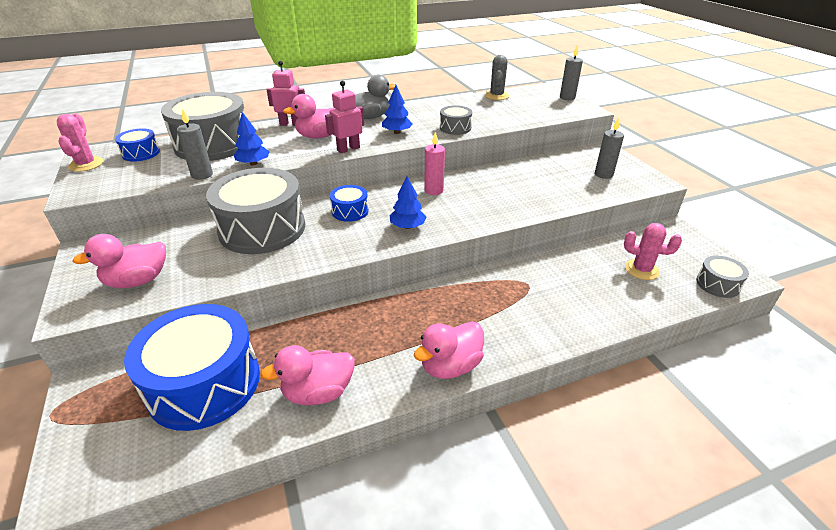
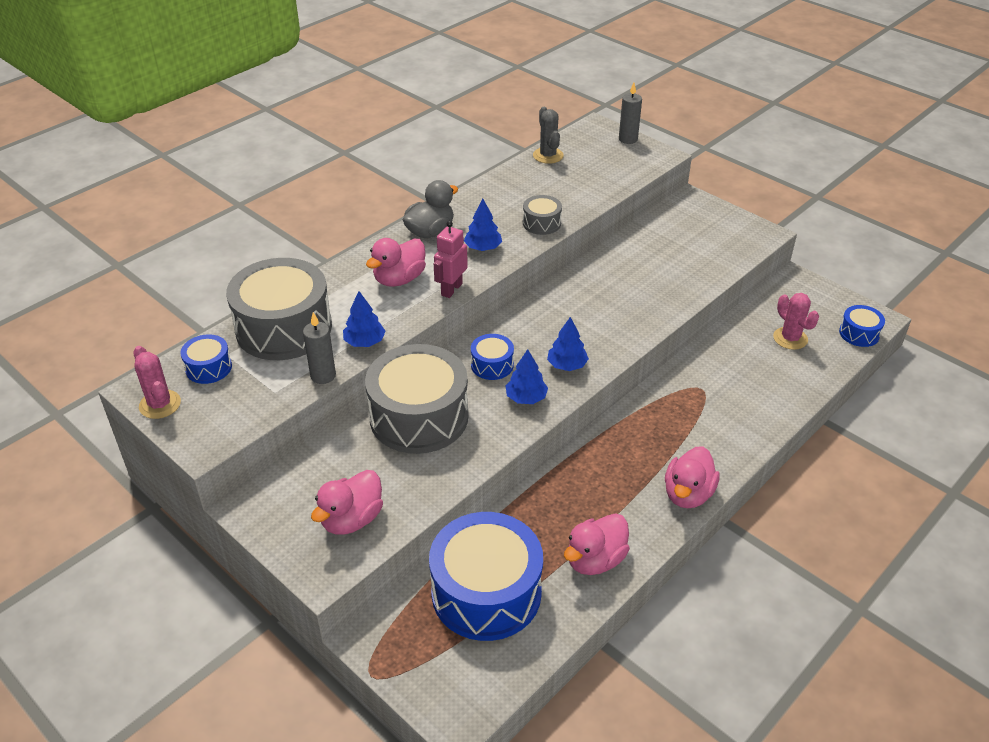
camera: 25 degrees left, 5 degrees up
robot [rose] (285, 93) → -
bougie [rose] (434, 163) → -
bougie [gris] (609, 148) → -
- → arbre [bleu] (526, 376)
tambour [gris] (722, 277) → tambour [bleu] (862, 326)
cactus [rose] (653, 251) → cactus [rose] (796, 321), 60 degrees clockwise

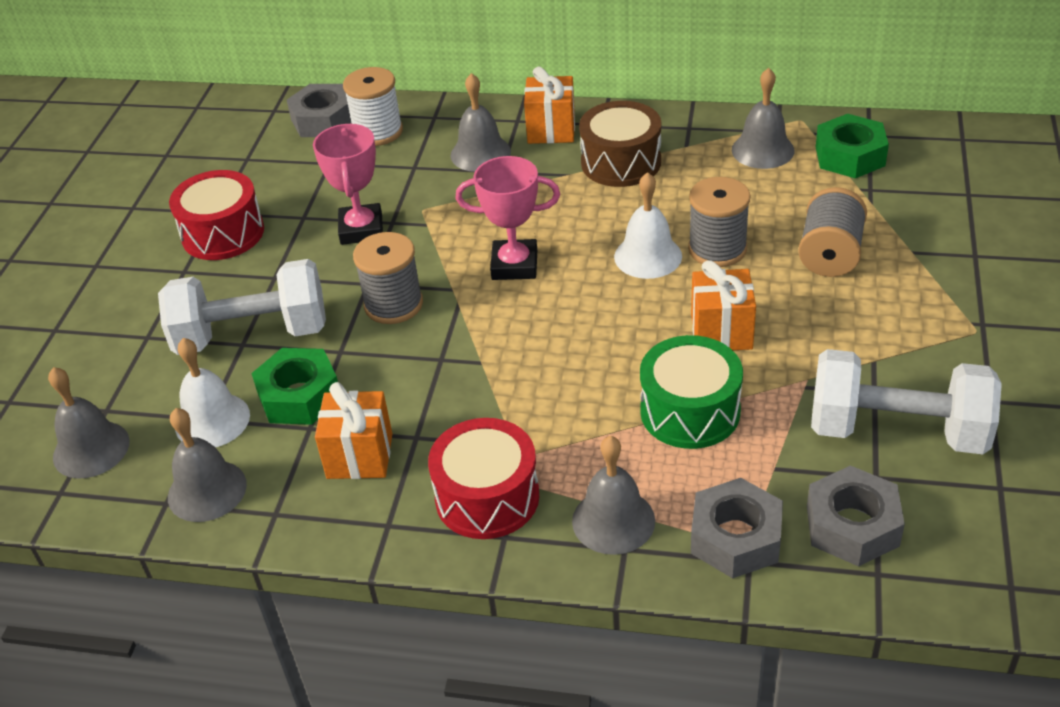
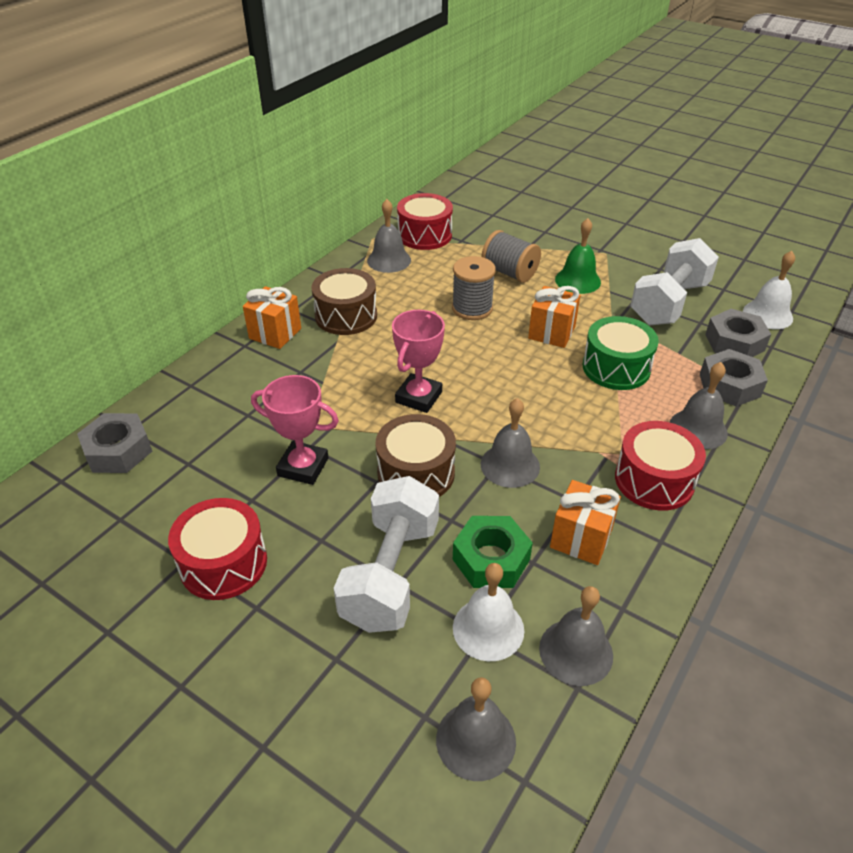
camera: 70 degrees left, 0 degrees up
bobine [blanc] (373, 106) → -
- → cloche [vert] (578, 256)
cloche [gris] (480, 122) → cloche [gris] (510, 443), shifted
cloche [blanc] (648, 225) → cloche [blanc] (769, 290), shifted
bobine [gris] (388, 278) → tambour [marron] (416, 455)
écrou [vert] (852, 146) → tambour [rouge] (425, 221)

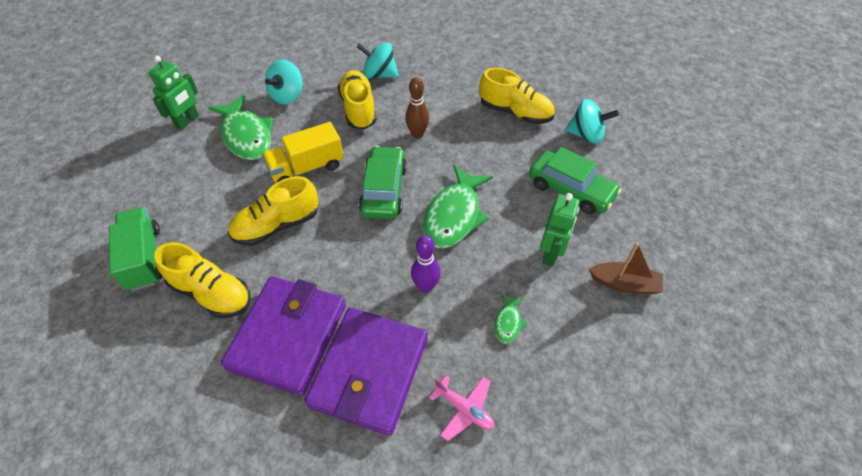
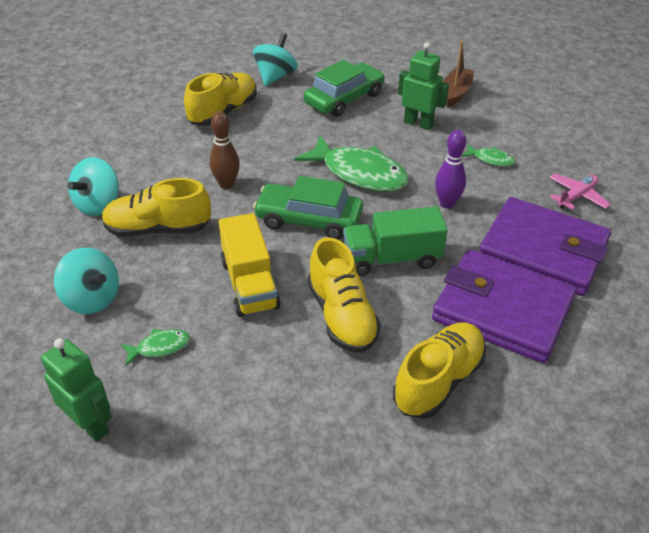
camera: 80 degrees left, 10 degrees down
camion [vert] (136, 249) → camion [vert] (395, 241), shifted
poisson [vert] (240, 127) → poisson [vert] (155, 347), x0.46

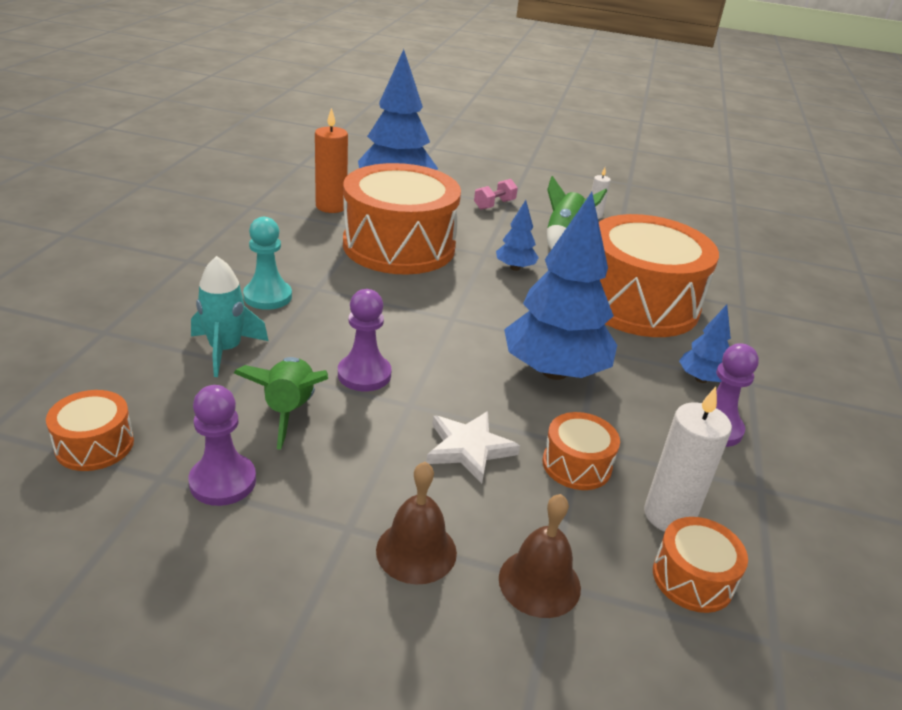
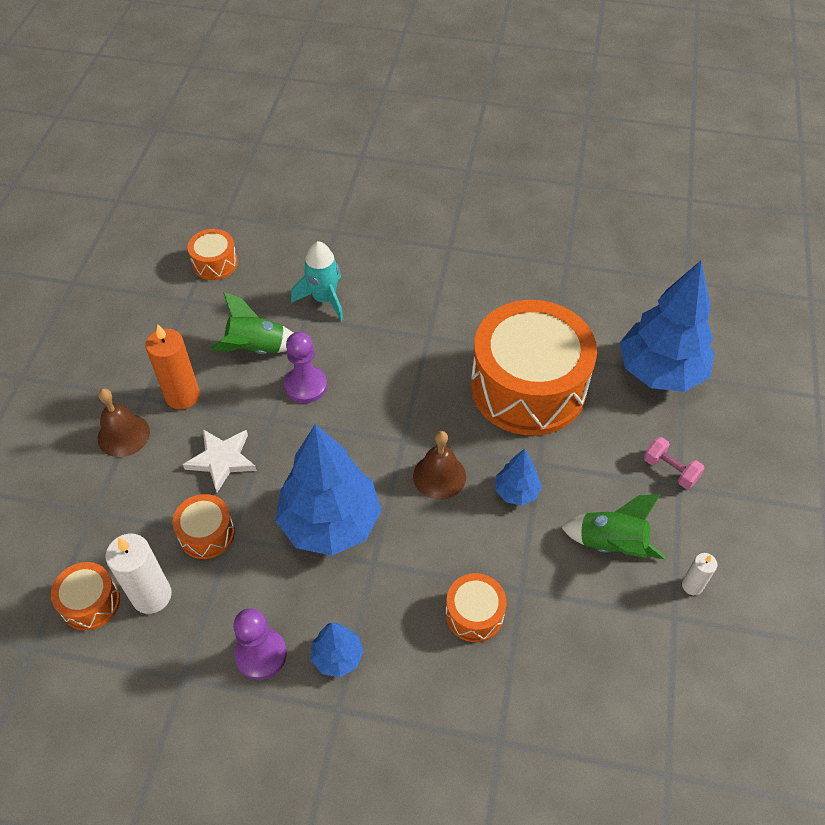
camera: 90 degrees right, 20 degrees up
pion [violet] (222, 445) → -
pion [turquoise] (267, 263) → -
bougie [orange] (331, 160) → bougie [orange] (172, 367), shifted
cloche [marron] (540, 556) → cloche [marron] (439, 465), shifted
tambour [orange] (659, 275) → tambour [orange] (476, 607), x0.43

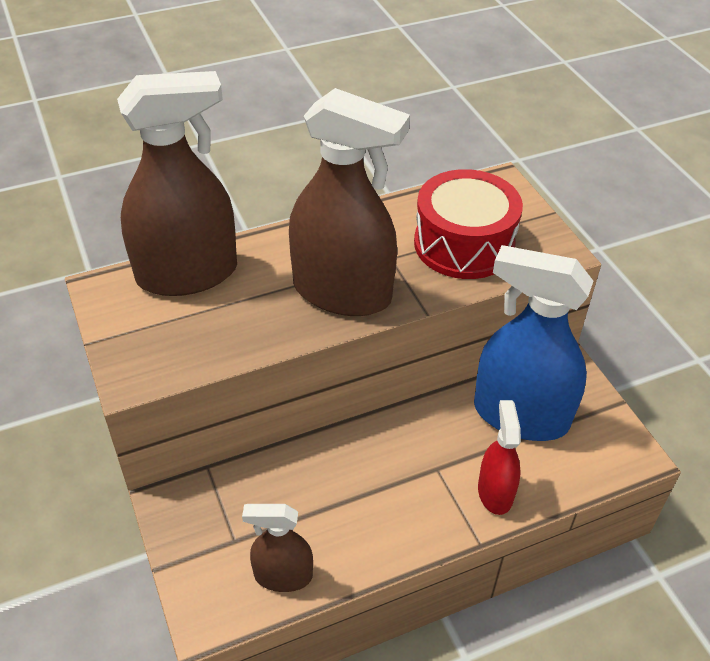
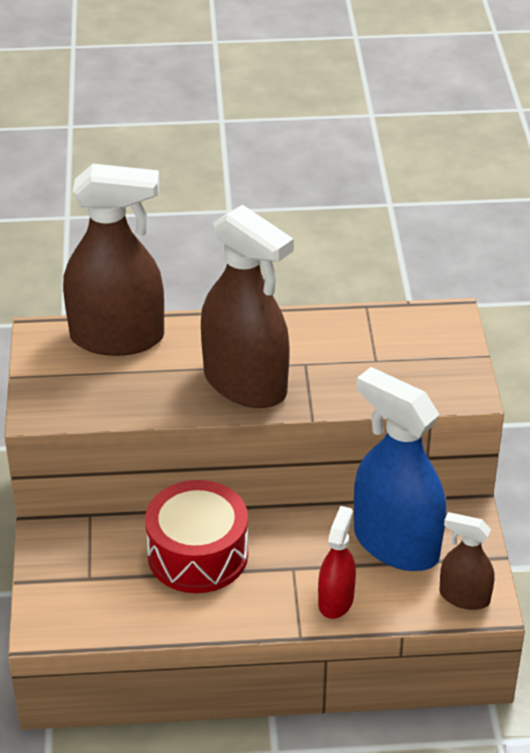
camera: 20 degrees right, 5 degrees down
vaporisateur [marron] (277, 548) → vaporisateur [marron] (467, 561), shifted
tambour [rouge] (468, 224) → tambour [rouge] (196, 536), shifted

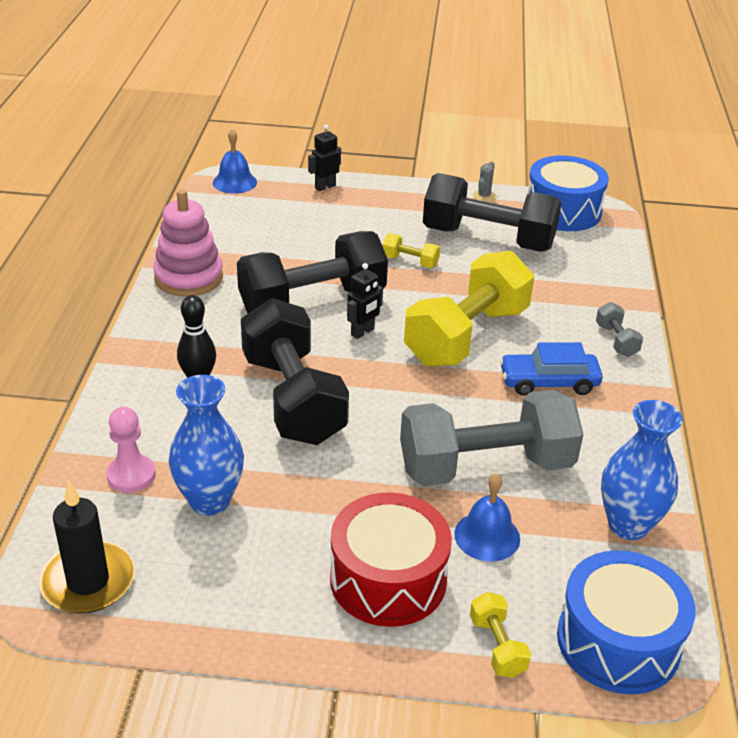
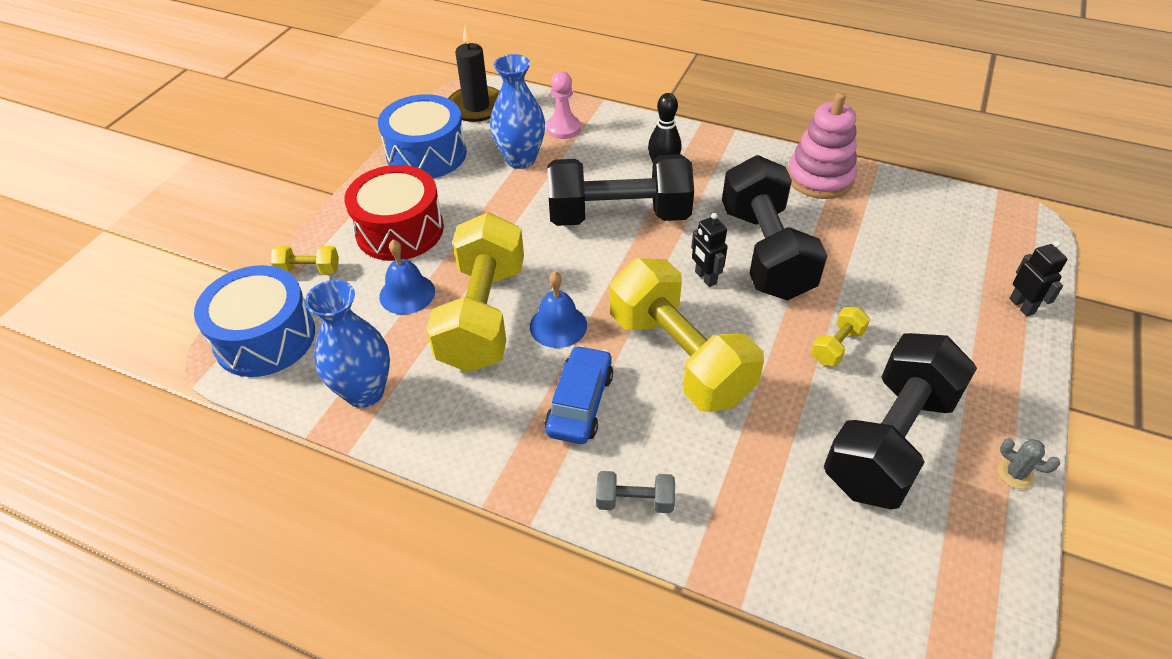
camera: 110 degrees right, 10 degrees up
cloche [bleu] (235, 161) → cloche [bleu] (558, 310), shifted
tambour [bleu] (568, 193) → tambour [bleu] (422, 136), shifted
haltère [gris] (491, 438) → haltère [jaune] (475, 292)

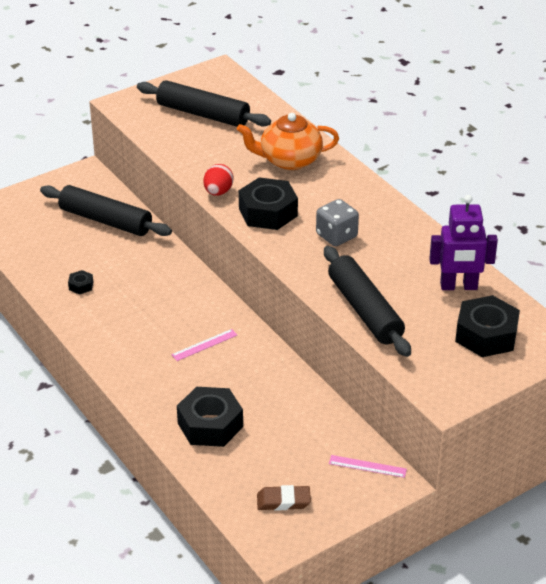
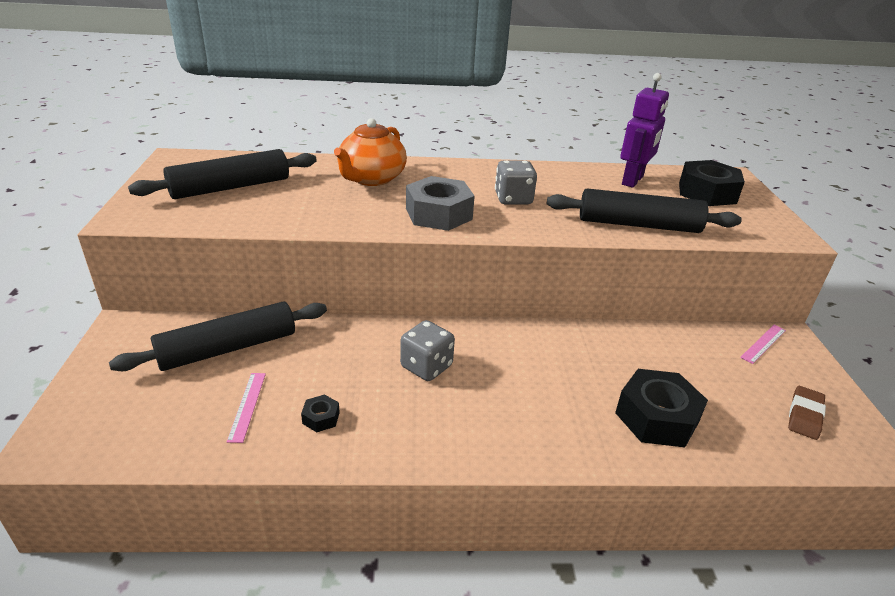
camera: 60 degrees left, 5 degrees down
œuf [rouge] (218, 180) → -
- → dé [gris] (427, 350)
règle [rose] (204, 345) → règle [rose] (246, 408), shifted
écrou [noir] (268, 203) → écrou [gris] (440, 203)

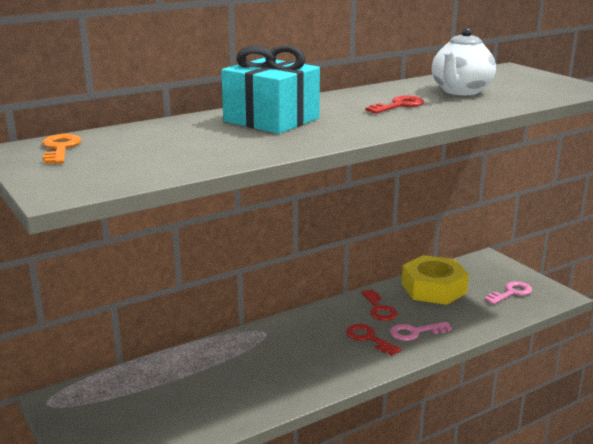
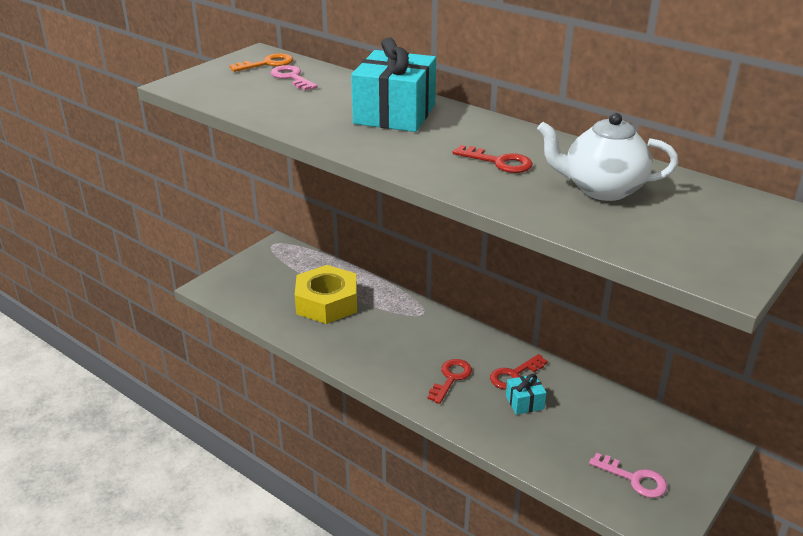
camera: 70 degrees right, 10 degrees up
- → cadeau [turquoise] (526, 394)
clé [rose] (421, 331) → clé [rose] (294, 77), shifted
écrou [jaune] (435, 280) → écrou [jaune] (326, 294), shifted

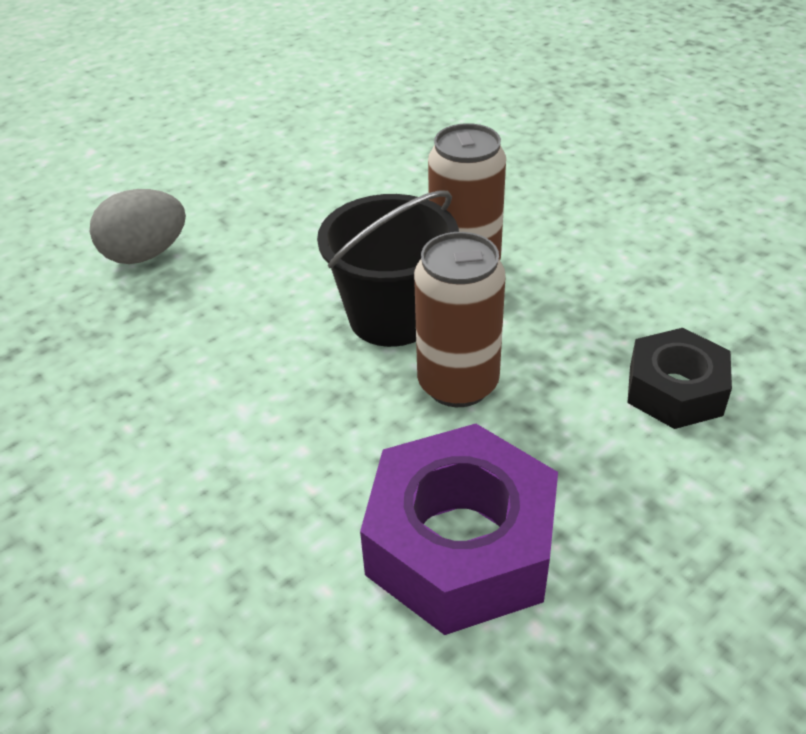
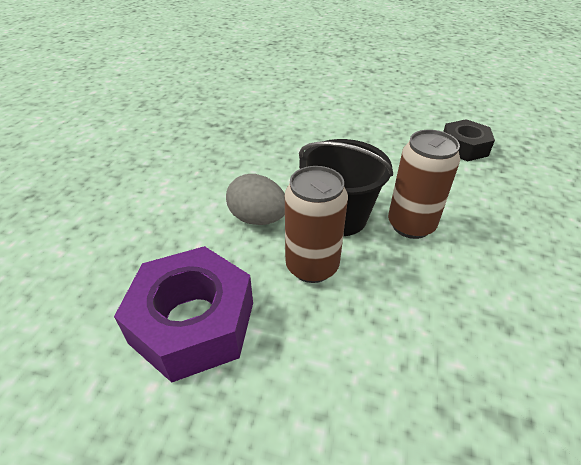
camera: 55 degrees right, 0 degrees up
œuf [gris] (138, 226) → œuf [gris] (255, 199), shifted
écrou [noir] (679, 378) → écrou [noir] (469, 140), shifted

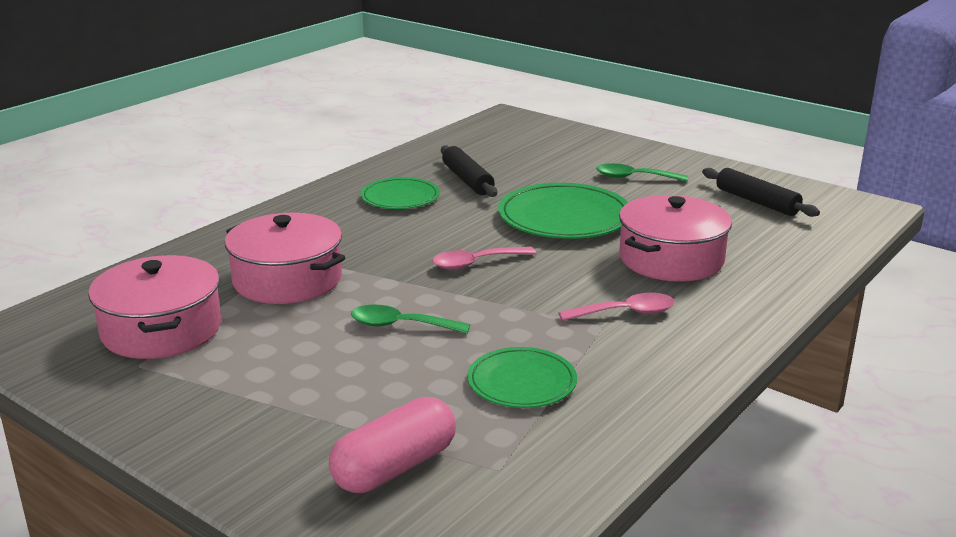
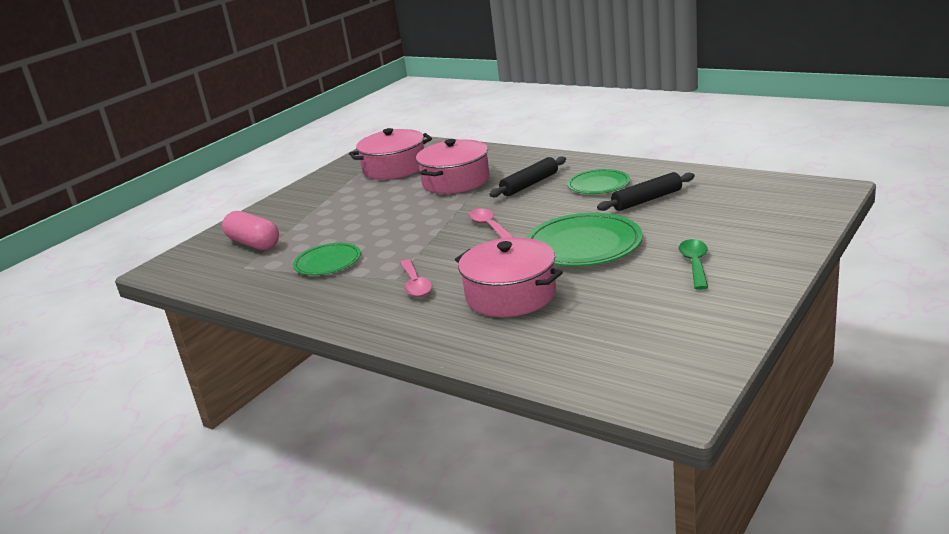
camera: 90 degrees right, 0 degrees up
cuillère [vert] (410, 319) → -
rouleau à pâtisserie [noir] (761, 192) → rouleau à pâtisserie [noir] (527, 176), shifted

